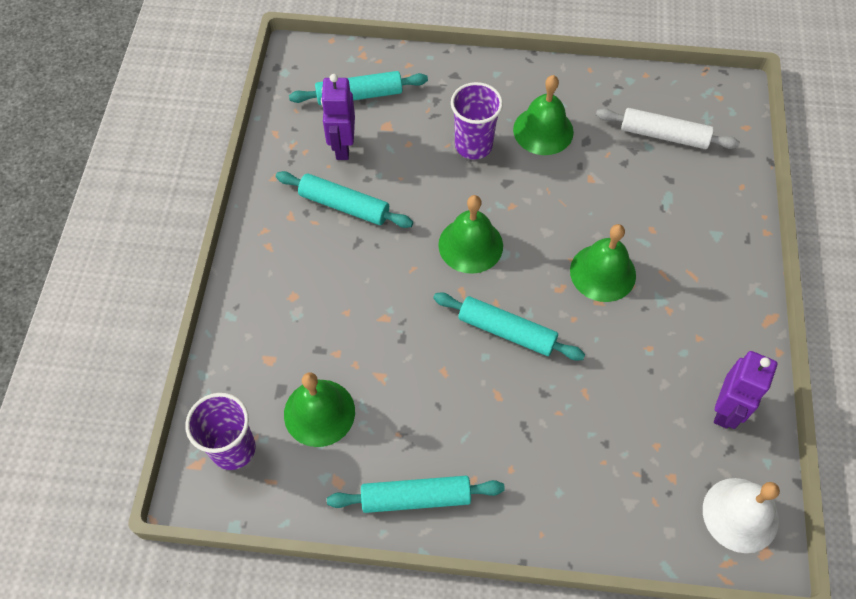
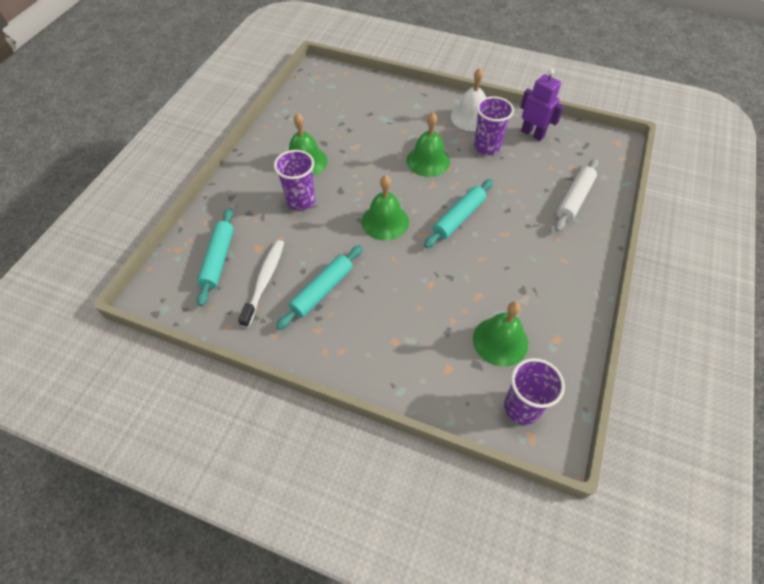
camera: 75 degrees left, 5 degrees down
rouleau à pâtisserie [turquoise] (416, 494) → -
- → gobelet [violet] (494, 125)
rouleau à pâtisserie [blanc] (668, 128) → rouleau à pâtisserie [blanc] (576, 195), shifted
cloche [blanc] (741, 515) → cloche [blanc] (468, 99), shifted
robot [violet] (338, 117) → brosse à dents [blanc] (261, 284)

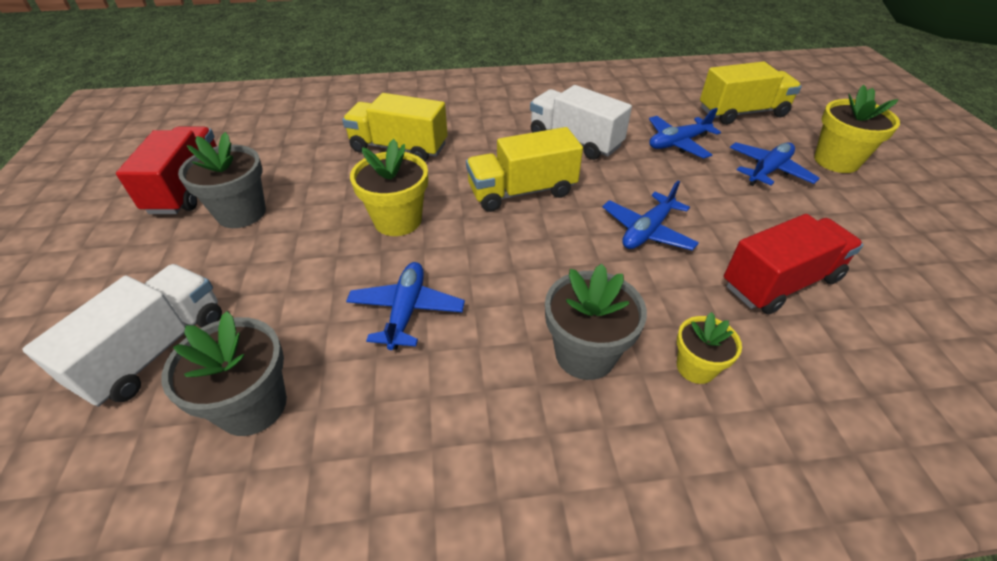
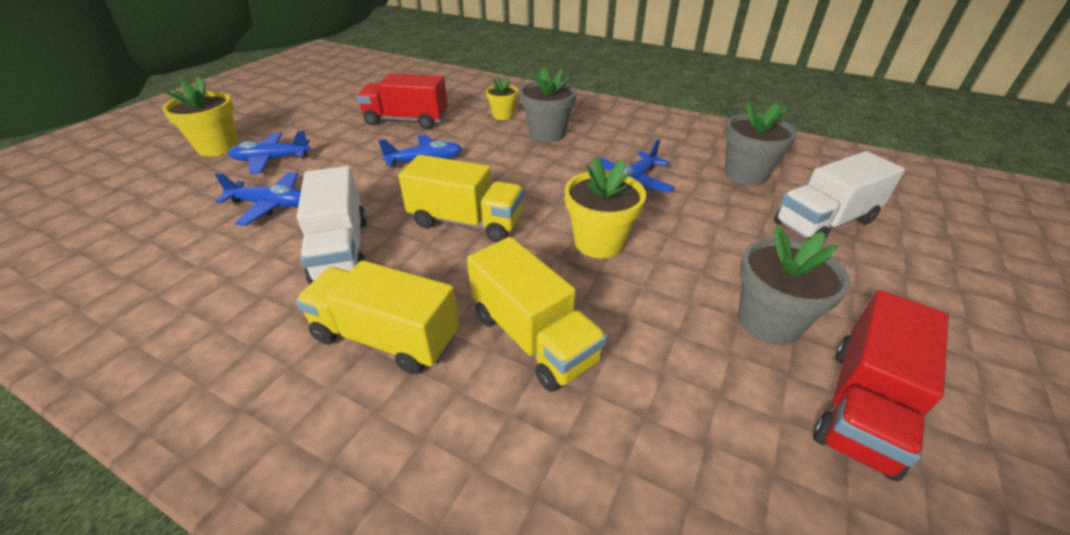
camera: 145 degrees left, 5 degrees down
camion [jaune] (751, 93) → camion [jaune] (377, 317), shifted

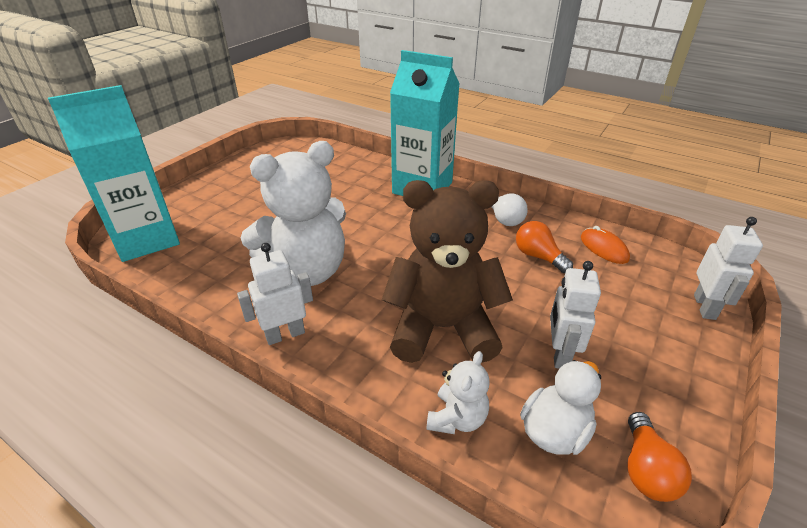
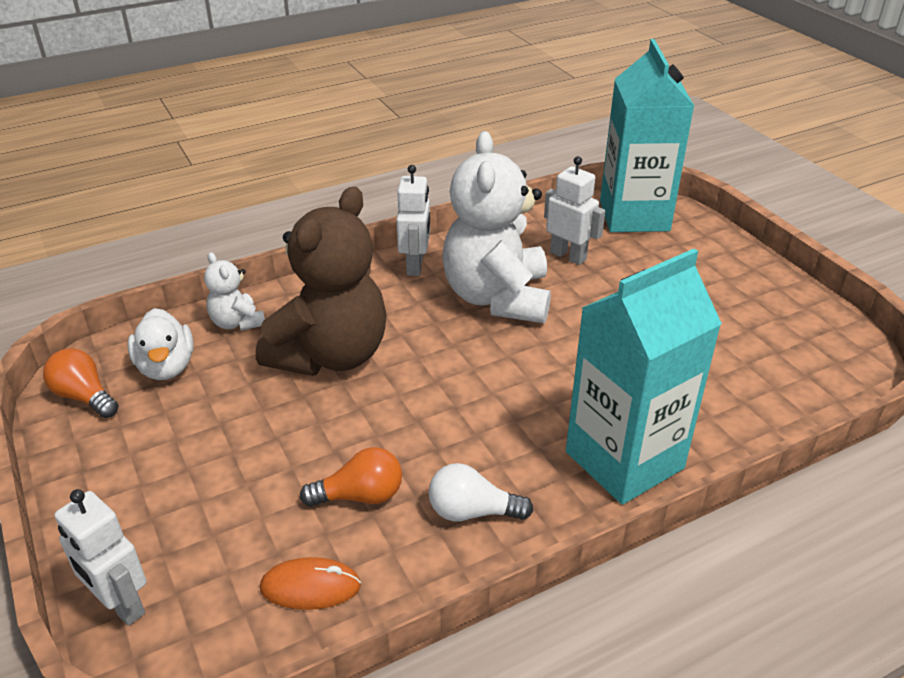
camera: 120 degrees right, 0 degrees up
robot [blanc] (575, 315) → robot [blanc] (574, 210), shifted

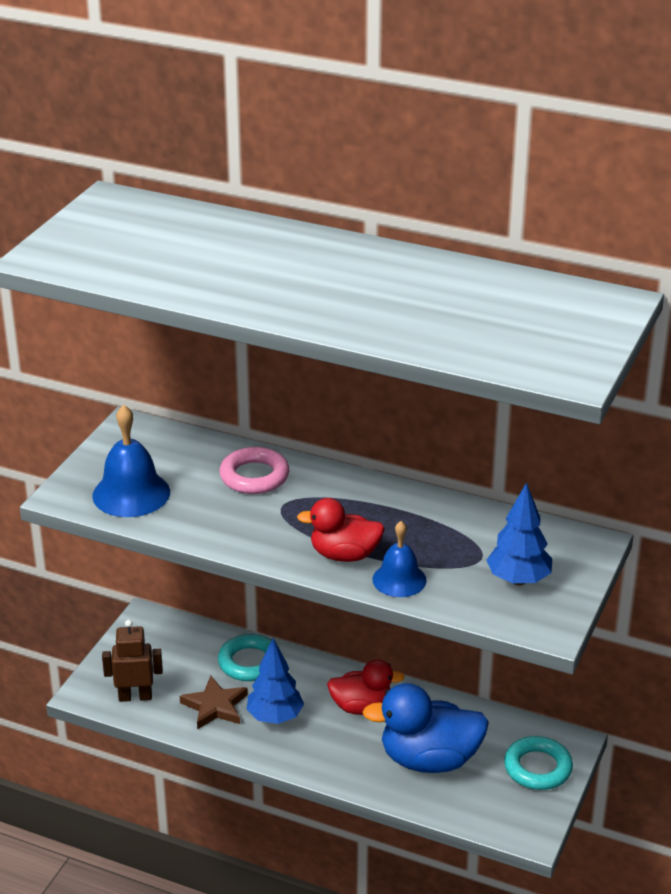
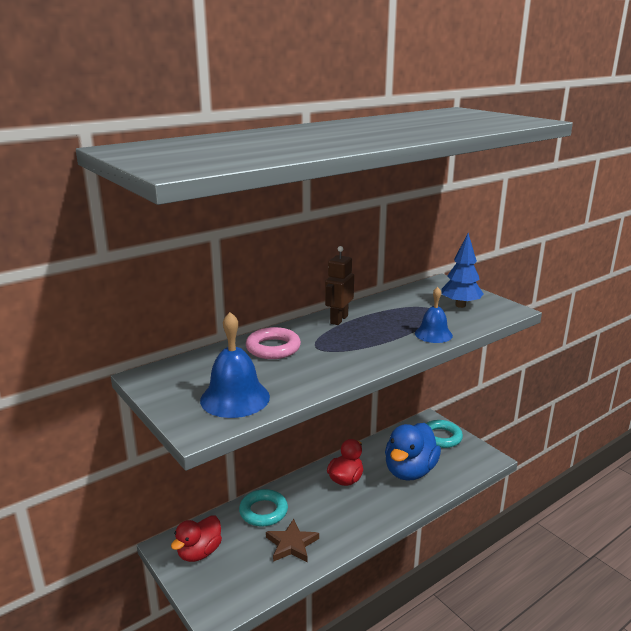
camera: 60 degrees left, 10 degrees down
arbre [bleu] (275, 681) → -
robot [marron] (132, 661) → robot [marron] (339, 285), shifted
canard [rouge] (341, 530) → canard [rouge] (196, 538), shifted

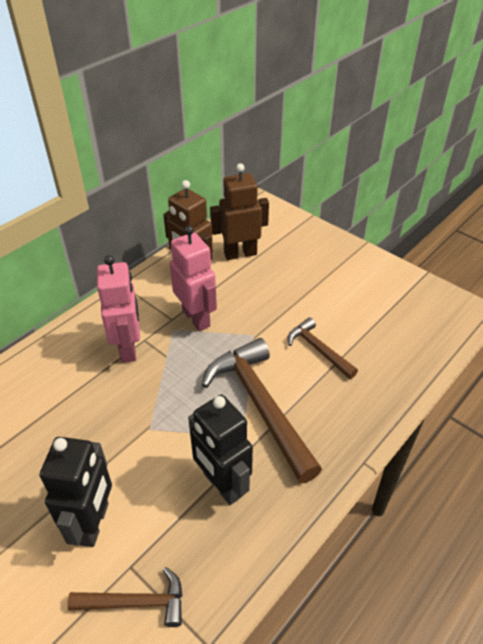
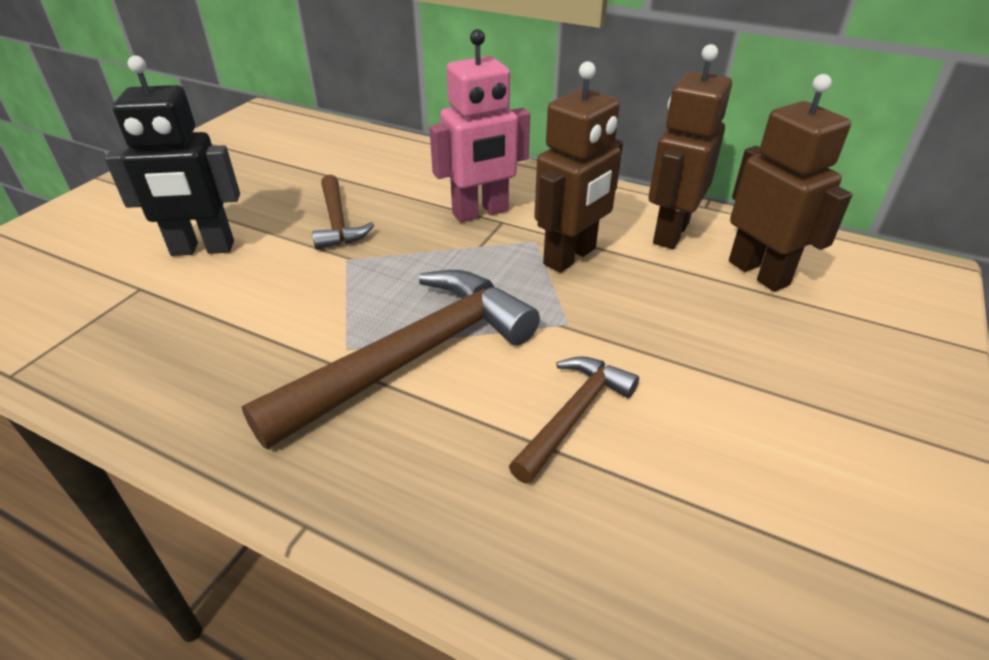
camera: 75 degrees right, 5 degrees down
robot [noir] (220, 450) → -
marteau [marron] (124, 597) → marteau [marron] (343, 212), shifted
robot [rose] (193, 278) → robot [marron] (578, 167)

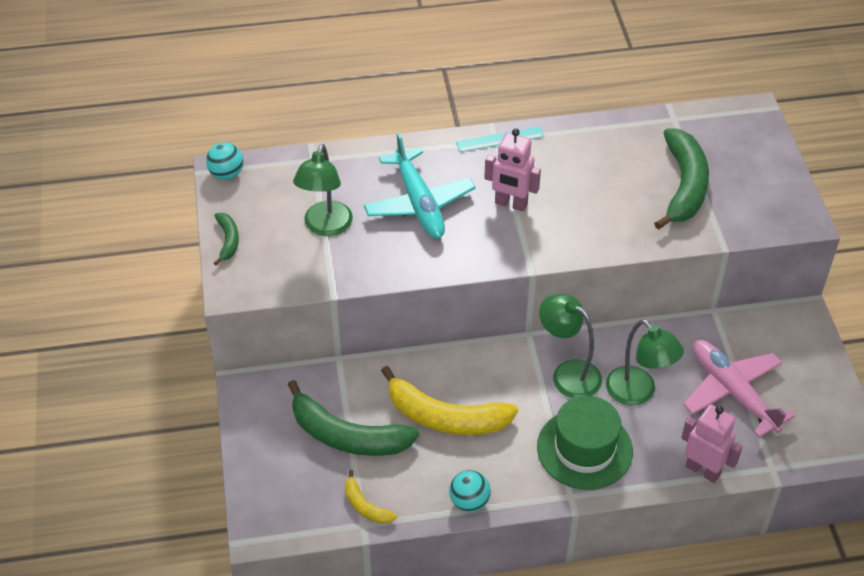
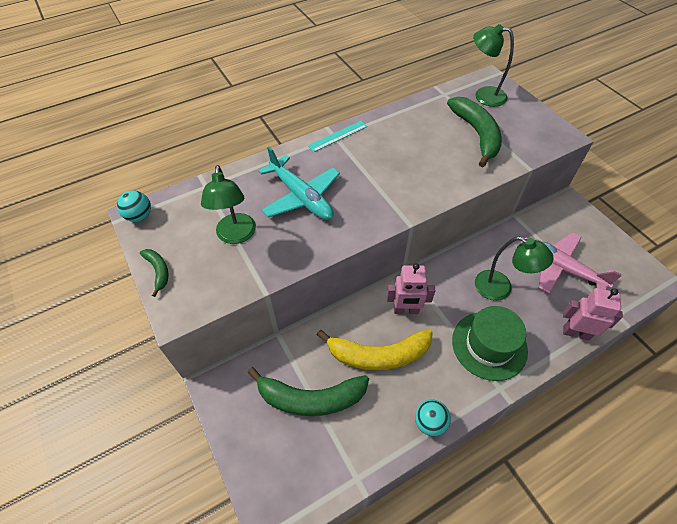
camera: 20 degrees left, 5 degrees up
banane [jaune] (371, 497) → -
robot [rose] (512, 170) → robot [rose] (411, 288), shifted
lampe [vert] (570, 346) → lampe [vert] (493, 65), shifted

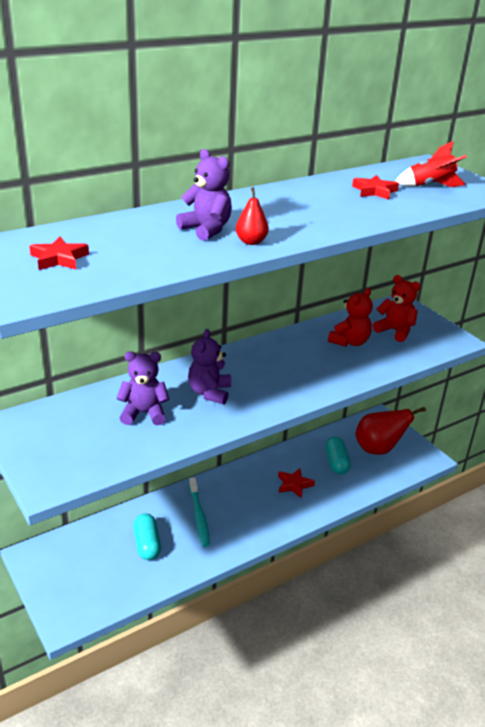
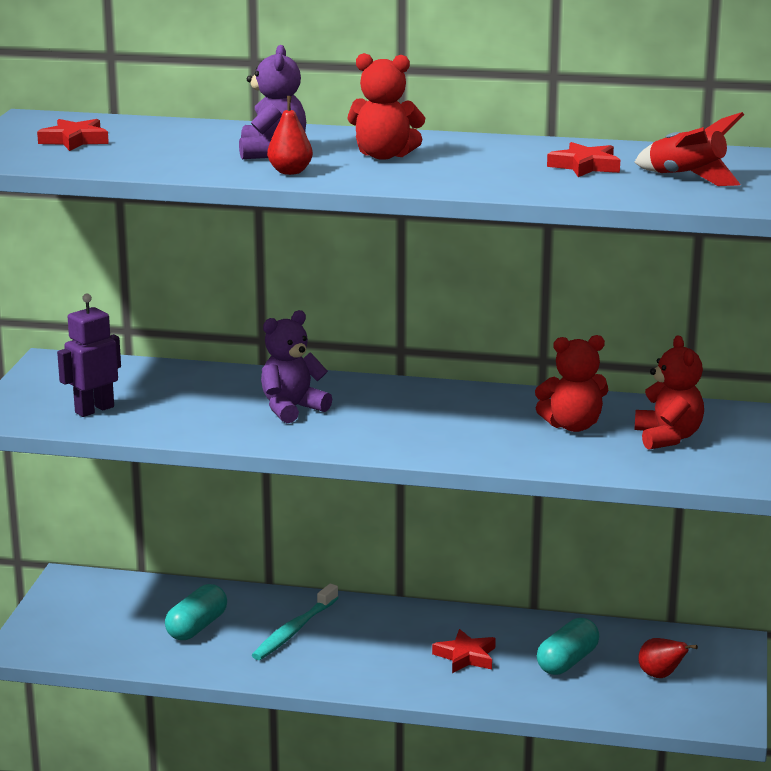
camera: 45 degrees right, 10 degrees down
ours en peluche [violet] (143, 388) → -
- → robot [violet] (89, 355)
- → ours en peluche [rouge] (386, 106)
poire [rouge] (391, 431) → poire [rouge] (668, 658), x0.51

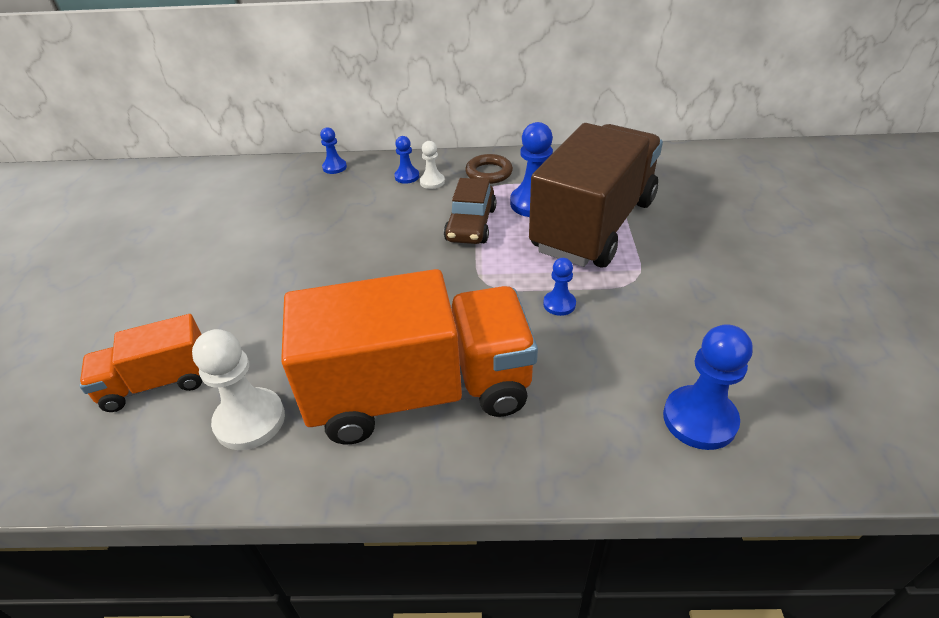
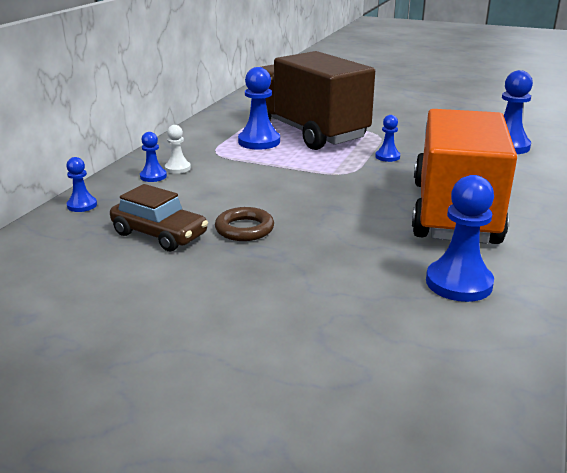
camera: 70 degrees left, 15 degrees down
camion [orange] (141, 363) → -
voiture [marron] (470, 211) → voiture [marron] (159, 217), shifted
anneau [marron] (489, 169) → anneau [marron] (244, 224), shifted
pion [blanc] (238, 389) → pion [bleu] (460, 238)

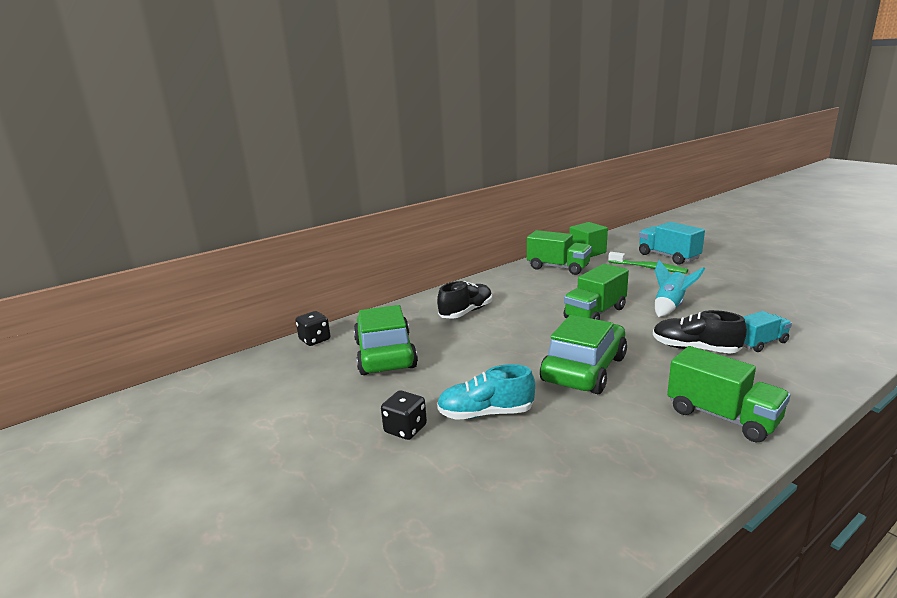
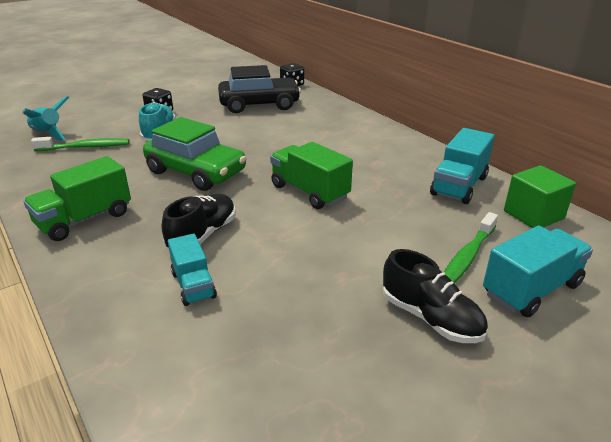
camera: 90 degrees right, 10 degrees up
- → brosse à dents [vert] (80, 144)
chaussure [noir] (464, 300) → chaussure [noir] (435, 296), shifted
fusée [turquoise] (680, 288) → fusée [turquoise] (46, 118), shifted
voiture [vert] (386, 340) → voiture [noir] (259, 89)
camion [vert] (559, 252) → camion [turquoise] (462, 166)

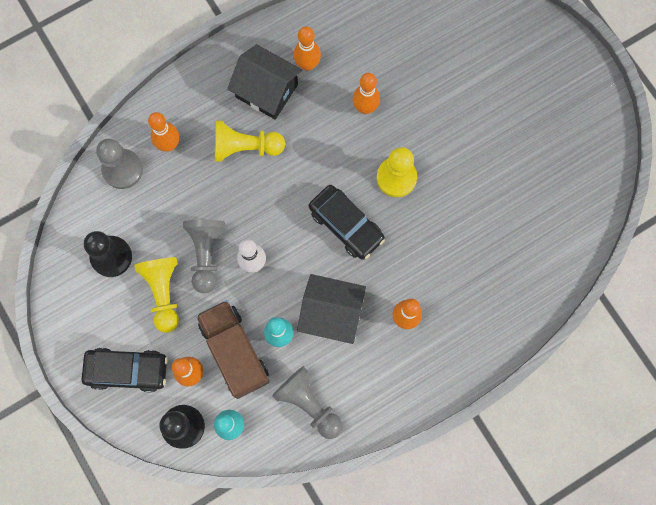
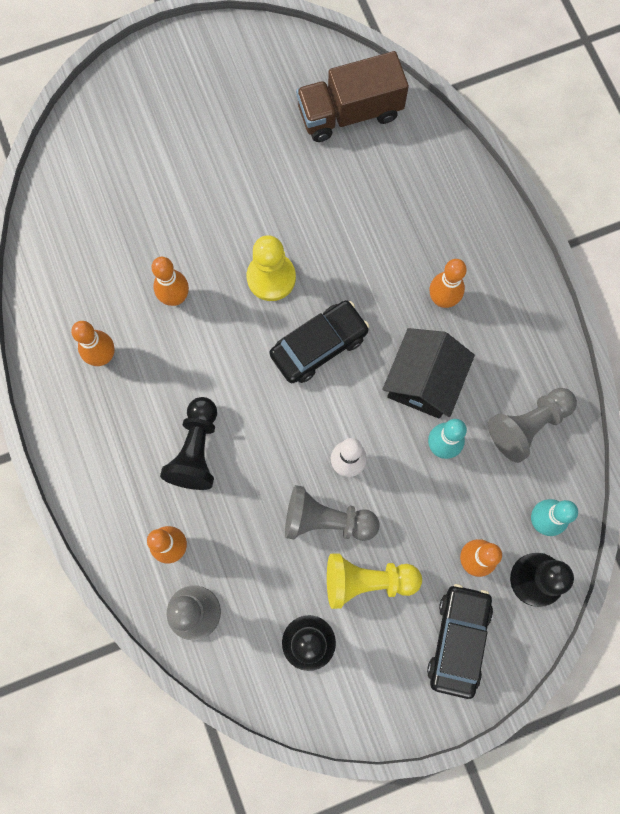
camera: 80 degrees left, 0 degrees up
maison [noir] (264, 82) → -
camion [marron] (232, 349) → camion [marron] (352, 96), shifted
pion [jaune] (250, 141) → pion [noir] (188, 443)

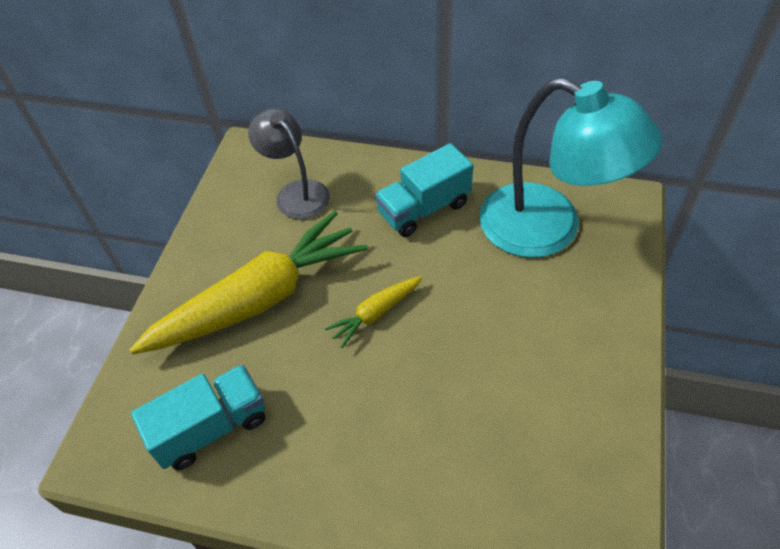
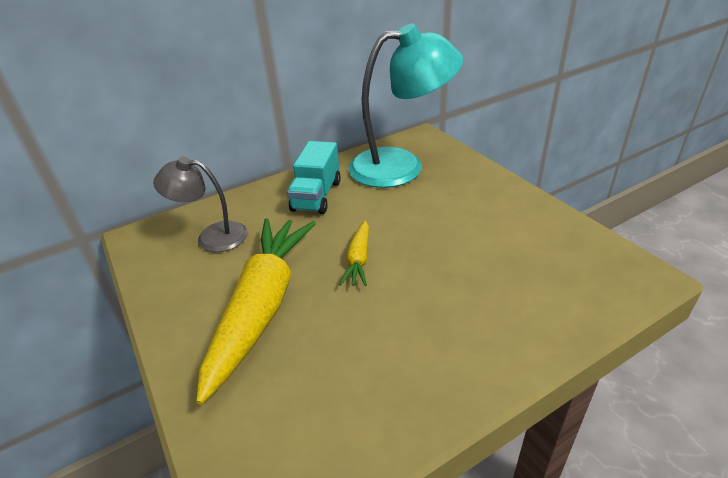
camera: 45 degrees left, 15 degrees down
camion [turquoise] (198, 417) → -

